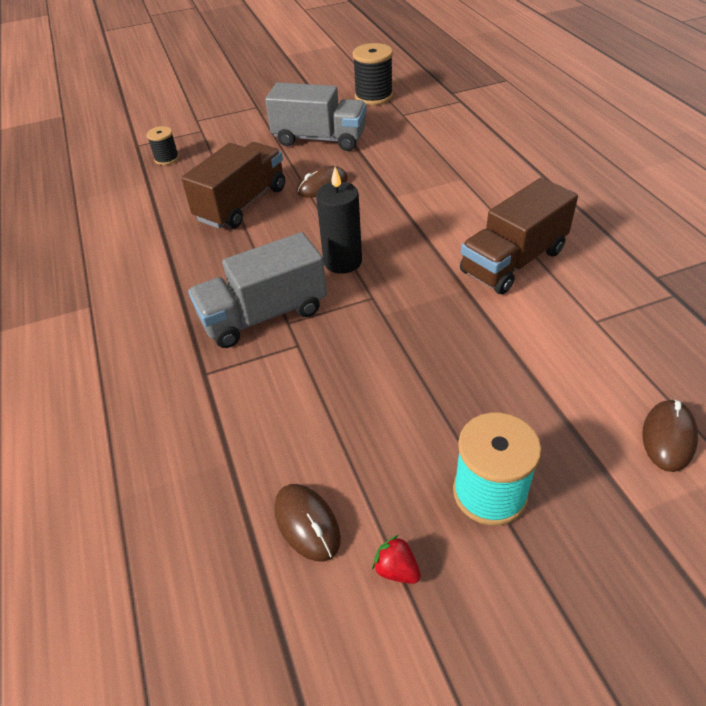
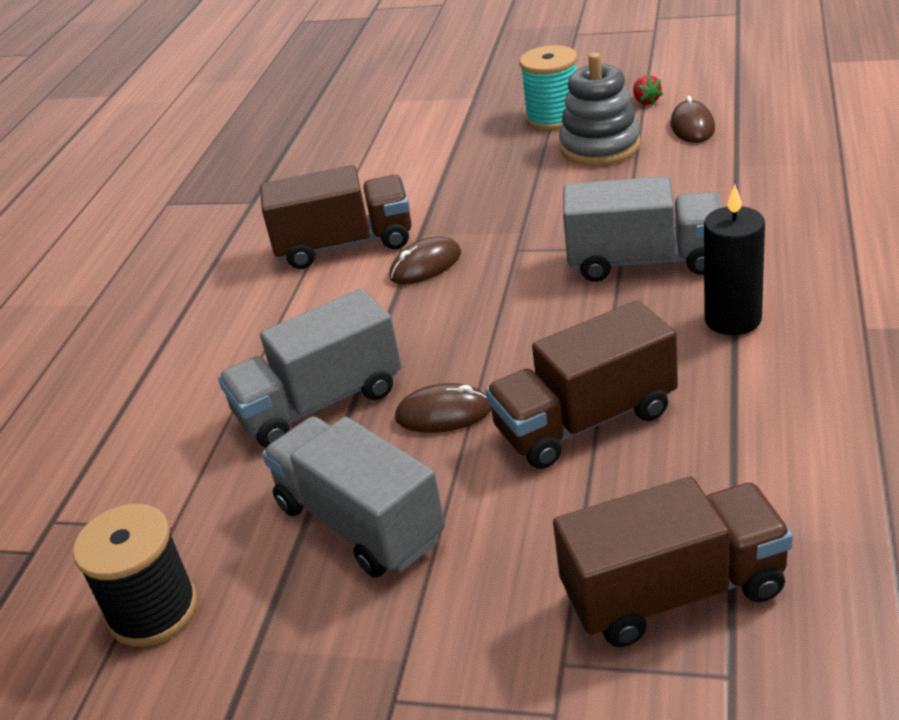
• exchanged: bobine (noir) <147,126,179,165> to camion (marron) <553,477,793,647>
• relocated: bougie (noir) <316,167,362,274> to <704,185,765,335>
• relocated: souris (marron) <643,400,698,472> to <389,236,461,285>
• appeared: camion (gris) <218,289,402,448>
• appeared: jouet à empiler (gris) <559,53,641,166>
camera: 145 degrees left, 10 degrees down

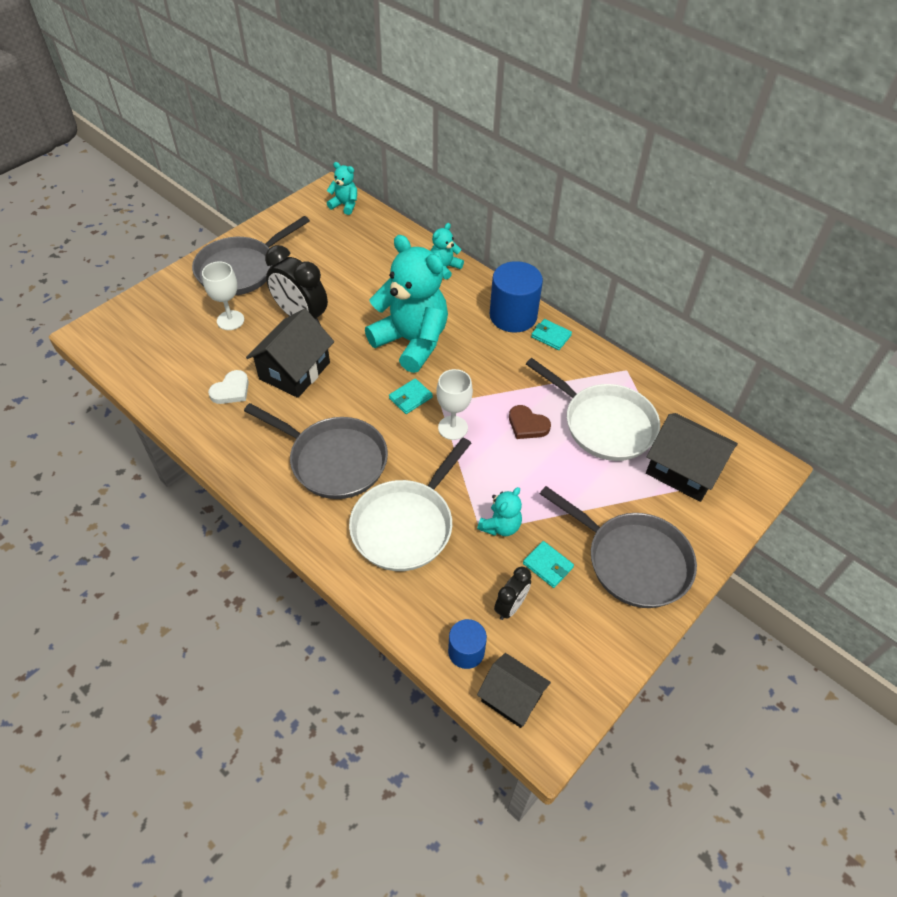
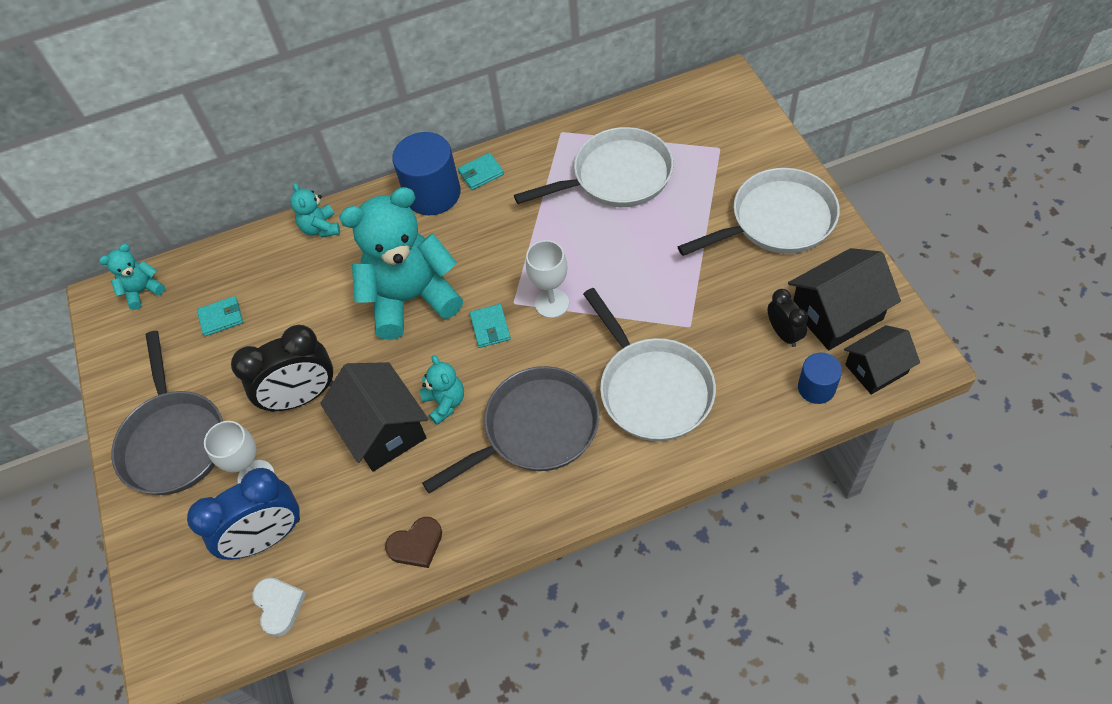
• relocated: cœur (blanc) <208,370,249,404> to <252,577,306,637>
• relocated: ours en peluche (turquoise) <477,487,522,536> to <420,355,464,425>
• relocated: cœur (marron) <509,405,551,439> to <385,517,442,568>
• relocated: portefeuille (turquoise) <523,541,574,588> to <197,296,243,336>
• colour: poêle (gris) <540,486,697,608> to poêle (blanc) <678,168,840,256>
• relocated: maison (noir) <646,413,738,502> to <788,248,901,350>
• appeared: réveil (bleu) <187,468,300,560>
camera: 55 degrees left, 5 degrees up

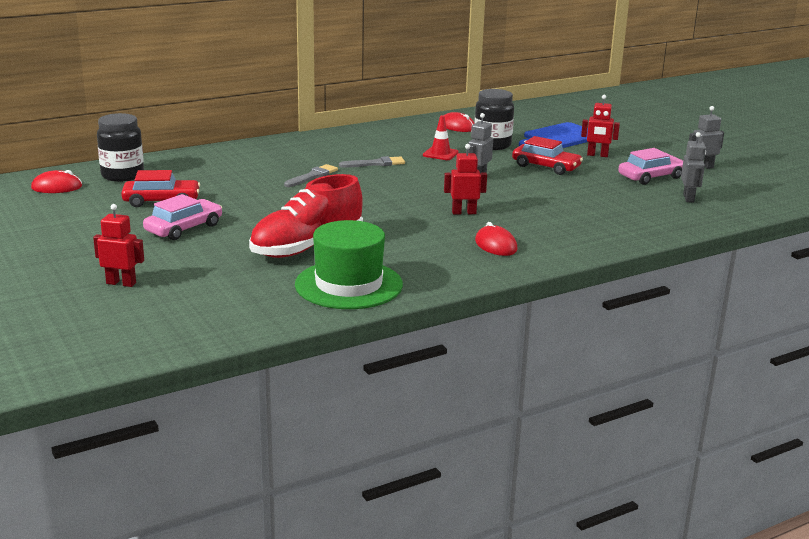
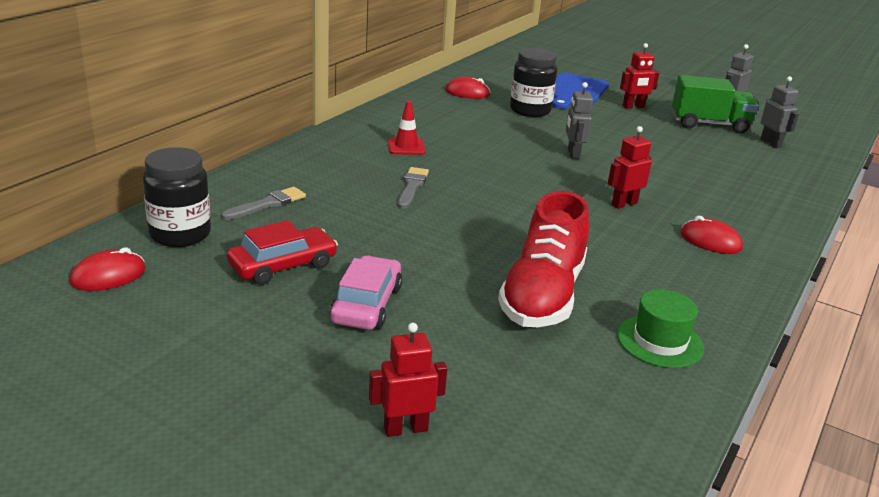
• size: chapeau (vert) <295,220,403,309> = <617,289,704,368> x0.62
• relocated: pinceau (gris) <339,156,405,167> to <221,187,306,220>
• relocated: cône de chantier (rouge) <423,115,459,160> to <388,101,426,155>
• missing: voiture (rouge) <512,136,583,175>
• exchanged: voiture (rose) <618,148,683,185> to camion (vert) <672,75,758,133>
camera: 30 degrees left, 5 degrees up

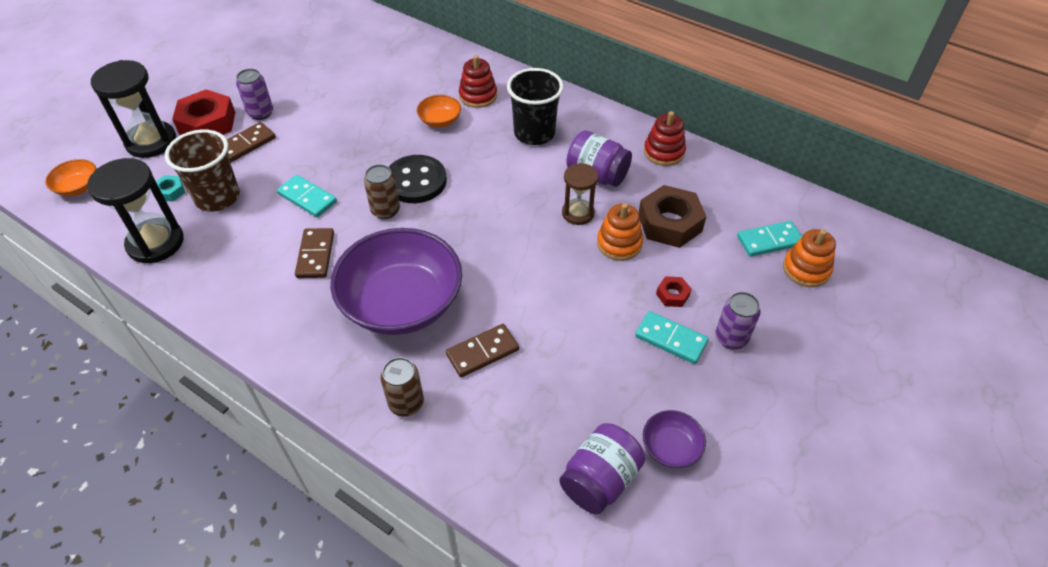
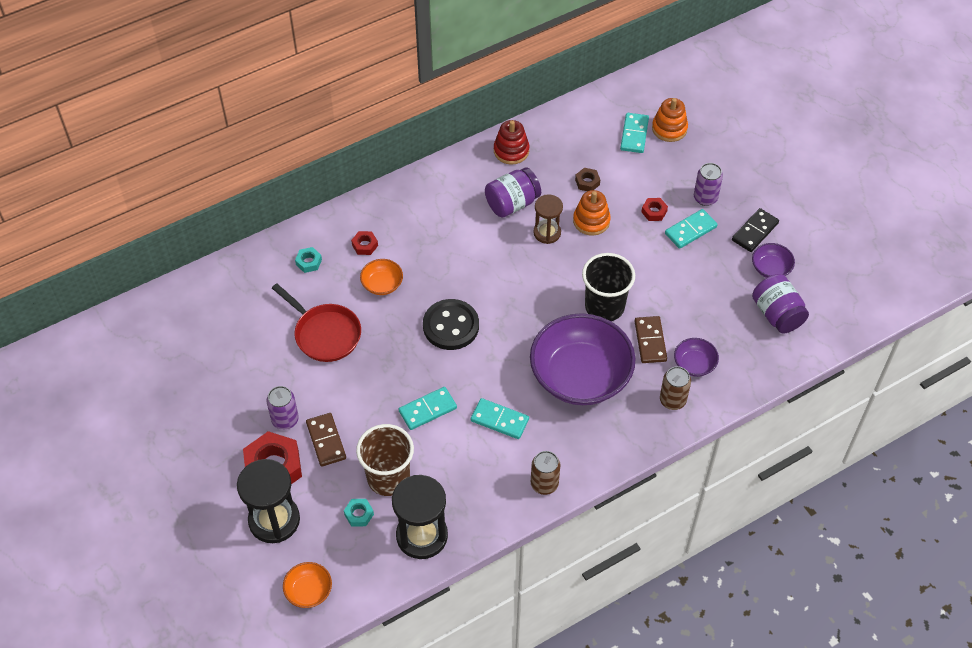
• colour: domino (marron) <295,228,334,278> to domino (turquoise) <471,398,529,439>
• relocated: canette (marron) <364,164,400,219> to <531,451,561,495>
• exchanged: jouet à empiler (rouge) <459,55,497,108> to écrou (rouge) <351,231,378,255>
• relocated: gobelet (noir) <507,68,564,145> to <582,253,635,321>
• size: écrou (marron) <639,185,706,248> = <575,168,600,191> x0.47
• appeared: poêle (rouge) <272,283,361,362>
• appeared: écrou (turquoise) <295,247,322,273>
• appeared: bol (violet) <674,338,719,377>
• appeared: domino (noir) <732,208,779,252>
camera: 65 degrees left, 5 degrees up

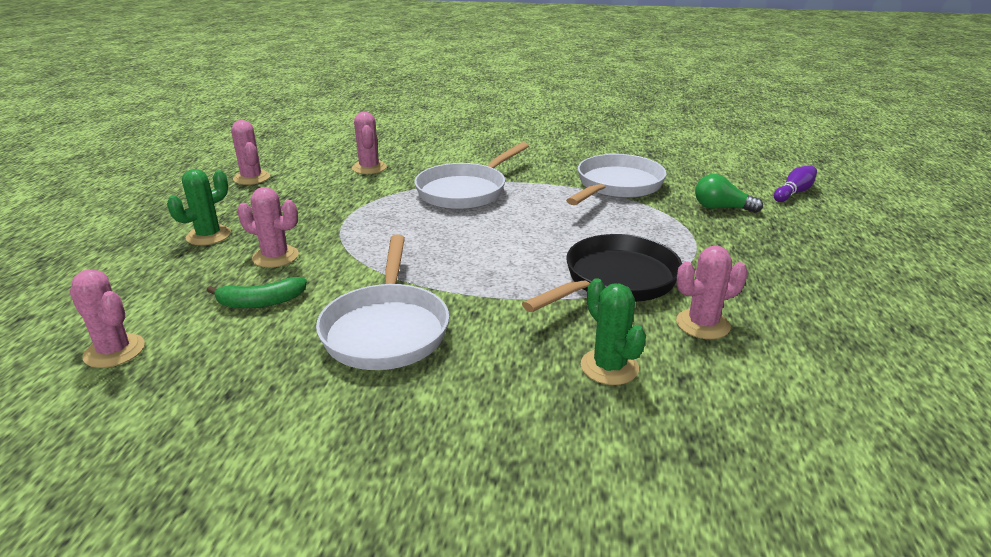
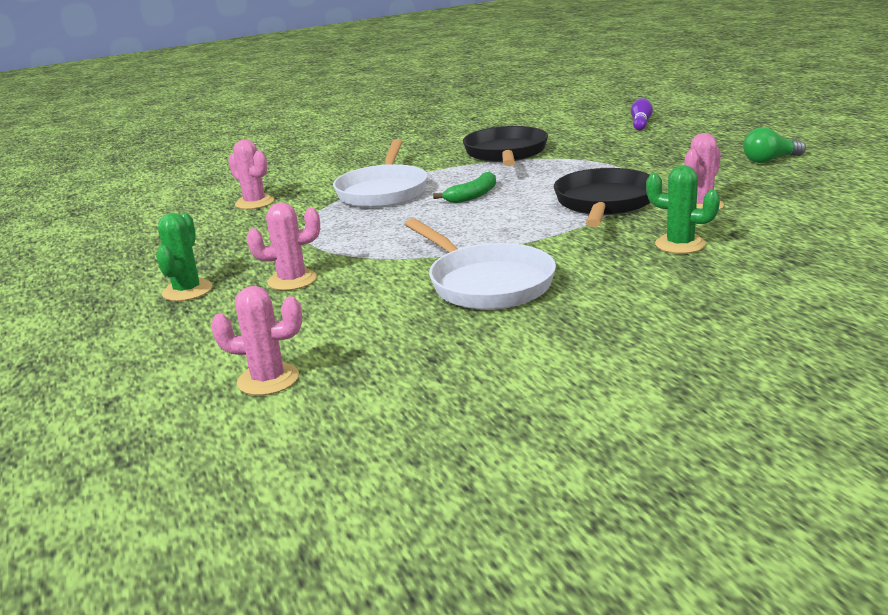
• relocated: banane (vert) <207,277,307,308> to <433,172,496,203>
• missing: cactus (rose) <231,120,270,185>
• colour: poêle (blanc) <566,154,667,205> to poêle (noir) <463,126,548,166>
• relocated: ampoule (vert) <695,174,763,213> to <743,127,806,163>
camera: 30 degrees left, 5 degrees down

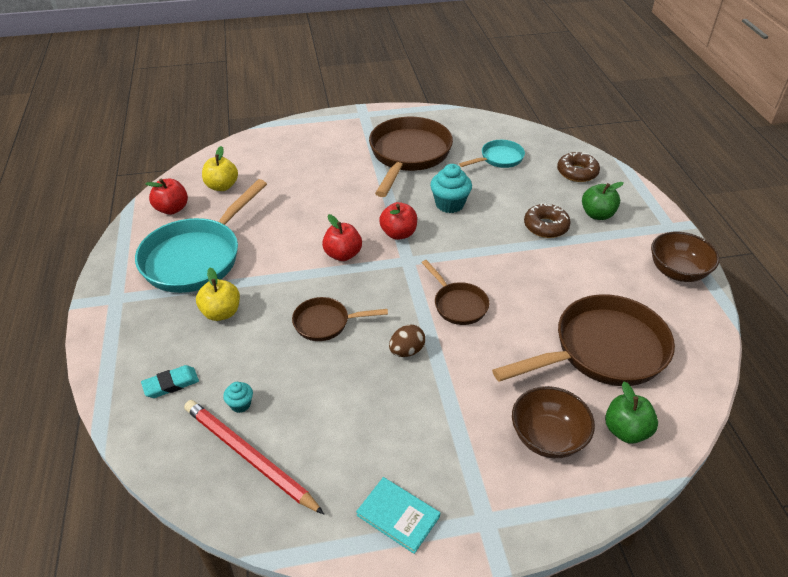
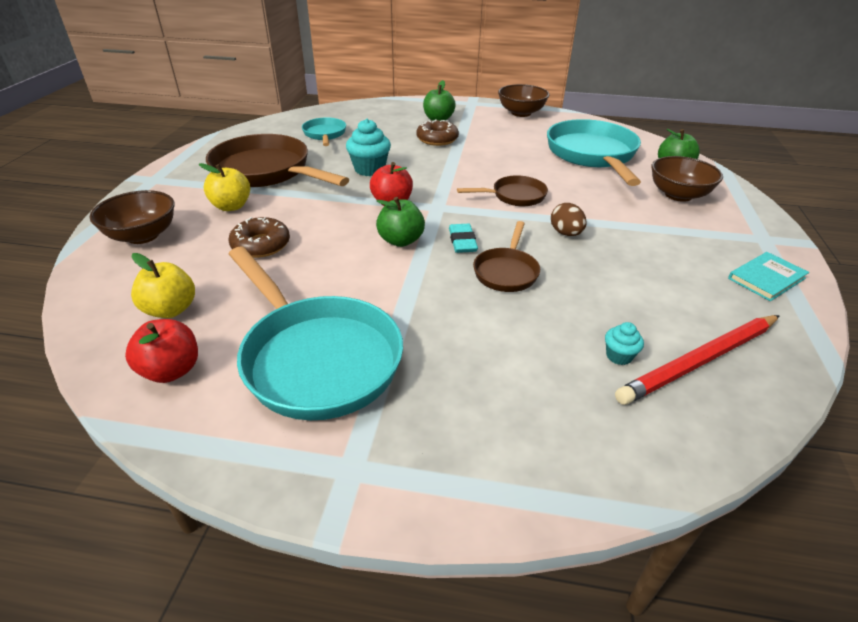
• relocated: gomme (turquoise) <141,365,199,398> to <449,224,478,253>
• relocated: pomme (jaune) <196,268,240,321> to <199,163,250,211>
• colour: pomme (rouge) <322,214,362,261> to pomme (vert) <376,197,425,247>
• colour: poêle (marron) <492,294,675,386> to poêle (turquoise) <547,119,641,186>
• relocated: beignet (marron) <557,152,600,182> to <228,217,290,258>
• appeared: bol (marron) <89,190,174,244>
camera: 70 degrees left, 5 degrees down

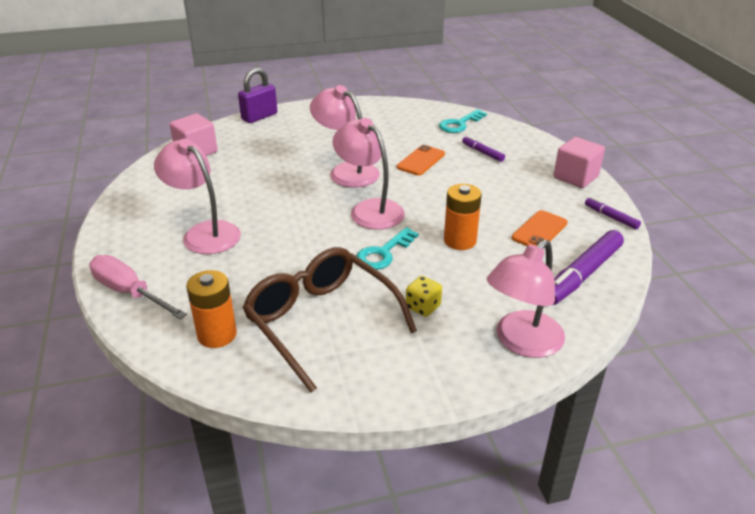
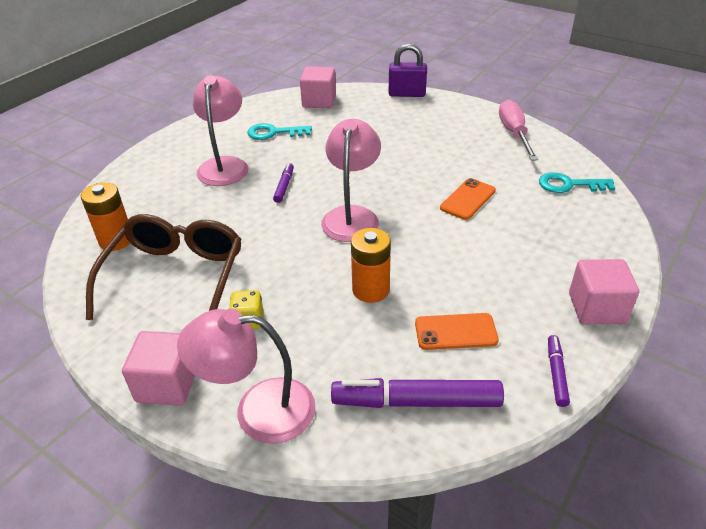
• relocated: tournevis (rose) <89,255,187,319> to <499,99,538,161>
• missing: lampe (rose) <310,85,380,188>
• relocated: clé (turquoise) <357,227,419,270> to <247,123,312,140>
• spun: téléphone (orange) <397,145,445,175> = <440,178,496,220> 45 degrees counterclockwise
• relocated: feutre (violet) <462,136,505,162> to <273,163,294,203>
• appeared: cube (rose) <122,331,195,406>
camera: 50 degrees right, 5 degrees up

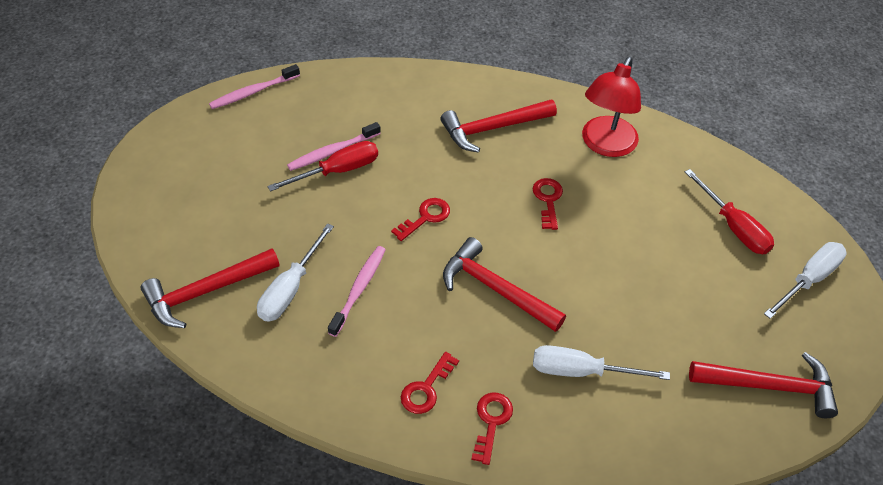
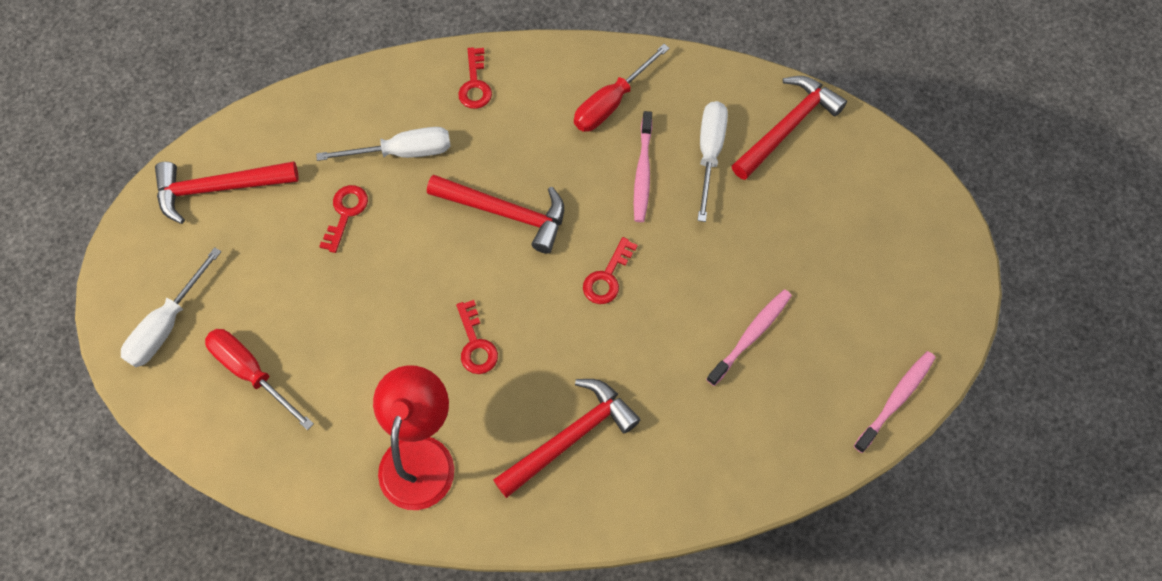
• relocated: tournevis (rouge) <267,141,378,192> to <574,44,670,132>
• relocated: clé (rouge) <401,352,459,414> to <319,185,368,253>
camera: 165 degrees right, 15 degrees up

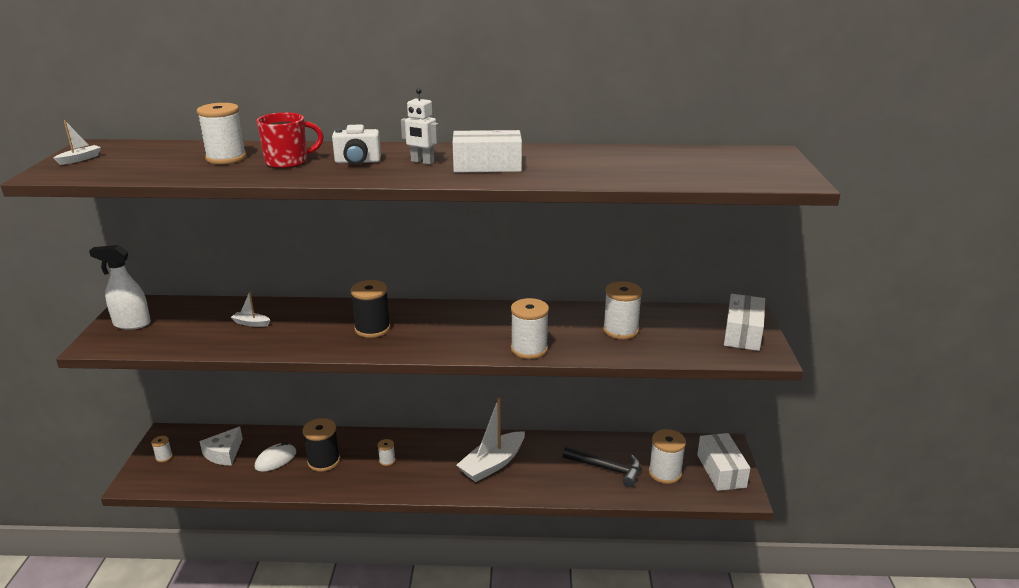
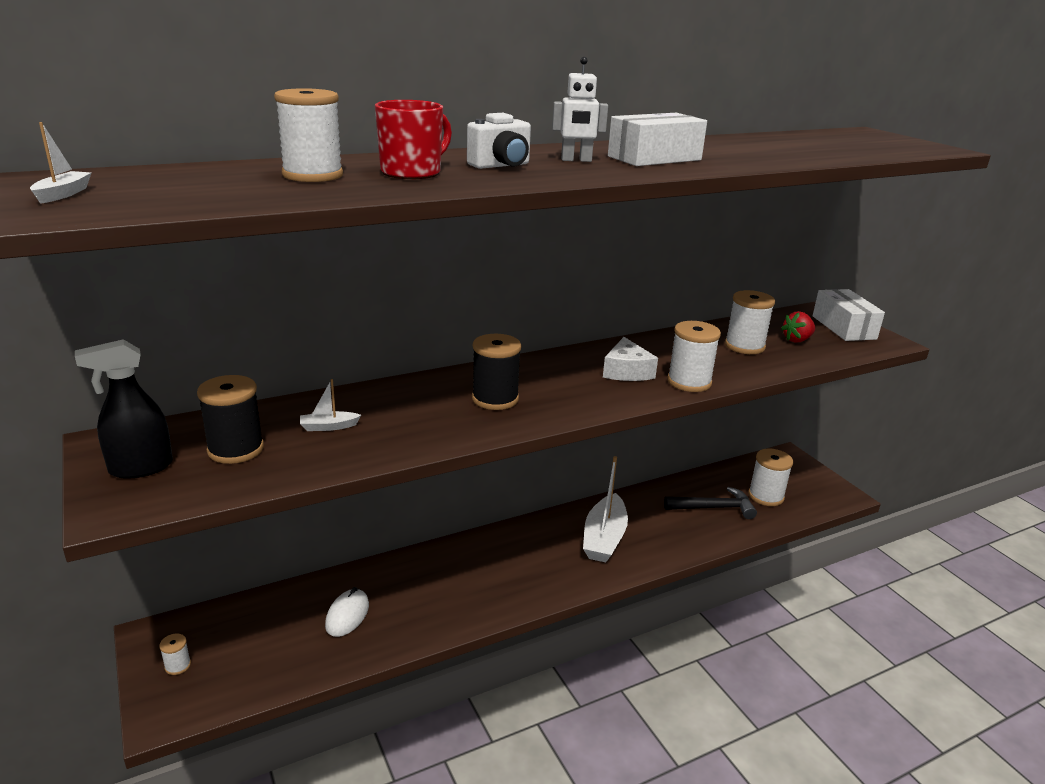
• colour: vaporisateur (blanc) <89,245,151,330> to vaporisateur (noir) <75,339,173,479>
• relocated: fromage (blanc) <200,427,243,465> to <603,337,658,381>
• relocated: bobine (noir) <303,418,340,472> to <197,375,264,464>
• missing: bobine (blanc) <378,439,395,466>
• missing: boîte (blanc) <697,433,750,491>
• appeared: fraise (rouge) <781,311,815,343>
camera: 30 degrees left, 0 degrees up

